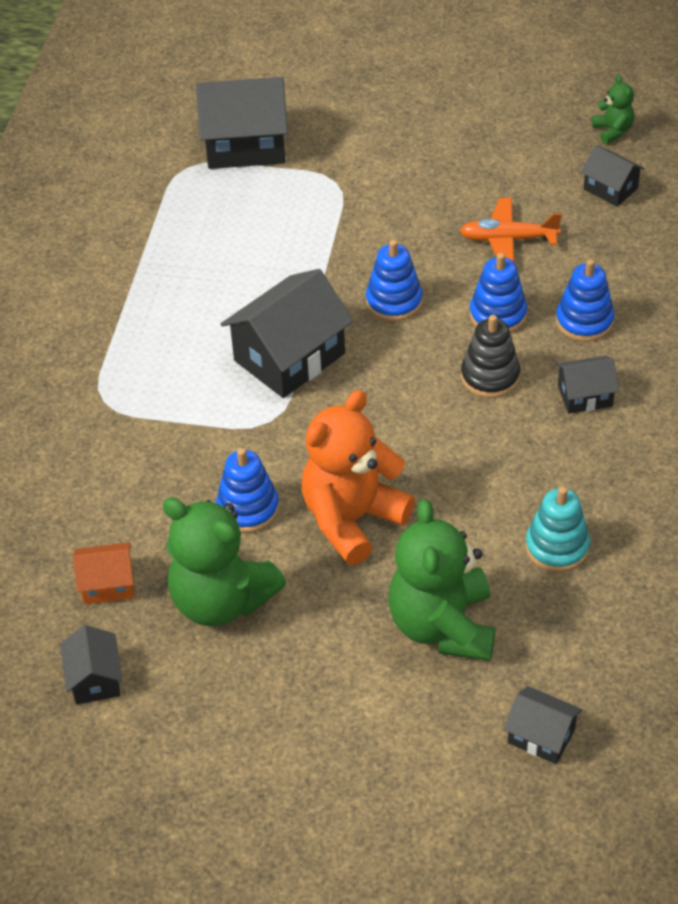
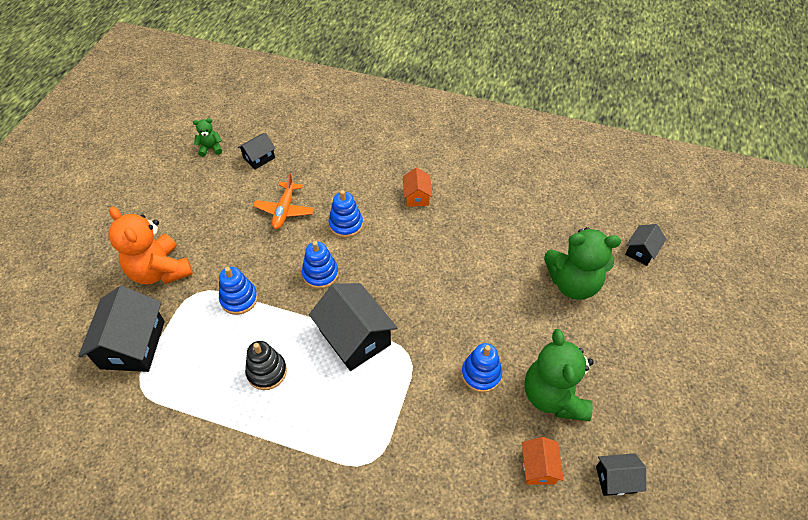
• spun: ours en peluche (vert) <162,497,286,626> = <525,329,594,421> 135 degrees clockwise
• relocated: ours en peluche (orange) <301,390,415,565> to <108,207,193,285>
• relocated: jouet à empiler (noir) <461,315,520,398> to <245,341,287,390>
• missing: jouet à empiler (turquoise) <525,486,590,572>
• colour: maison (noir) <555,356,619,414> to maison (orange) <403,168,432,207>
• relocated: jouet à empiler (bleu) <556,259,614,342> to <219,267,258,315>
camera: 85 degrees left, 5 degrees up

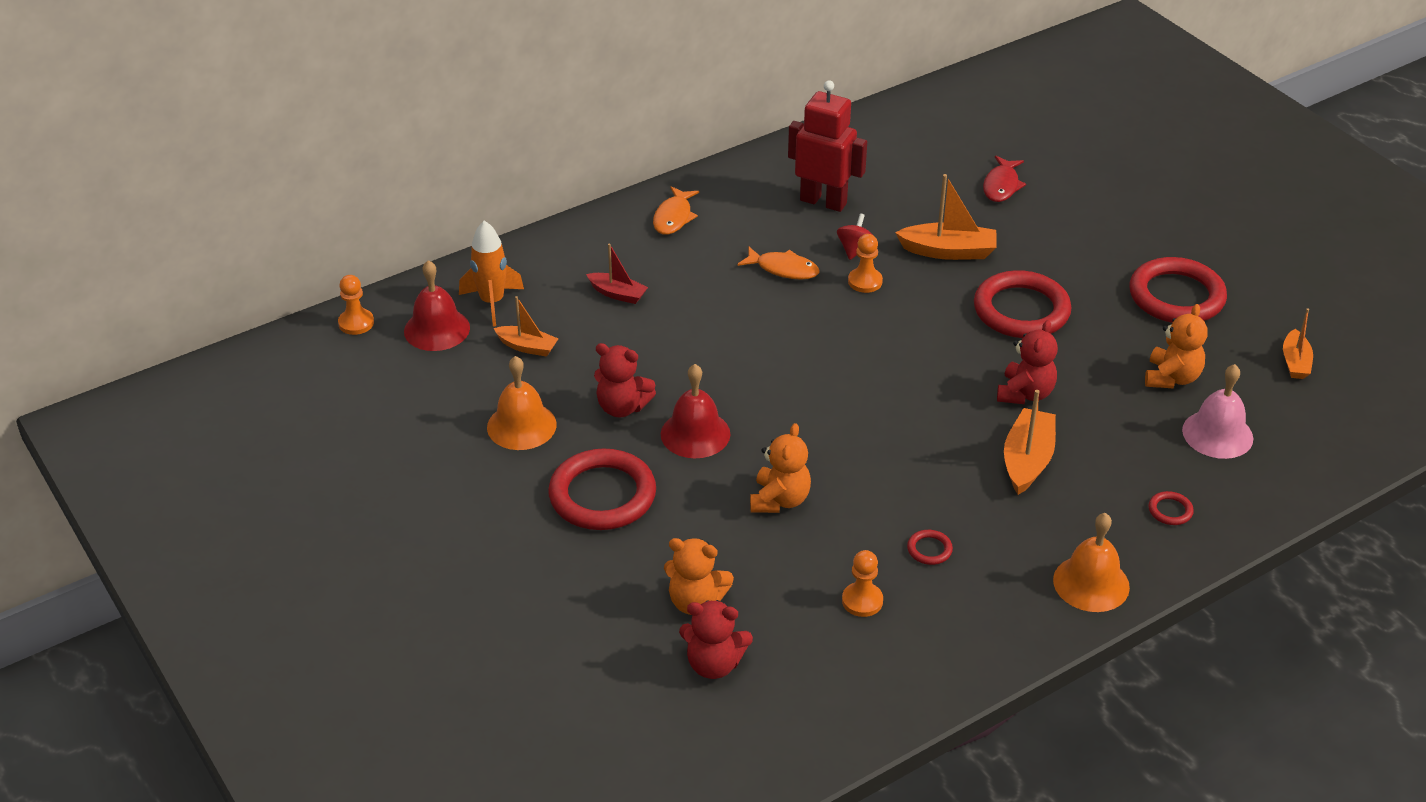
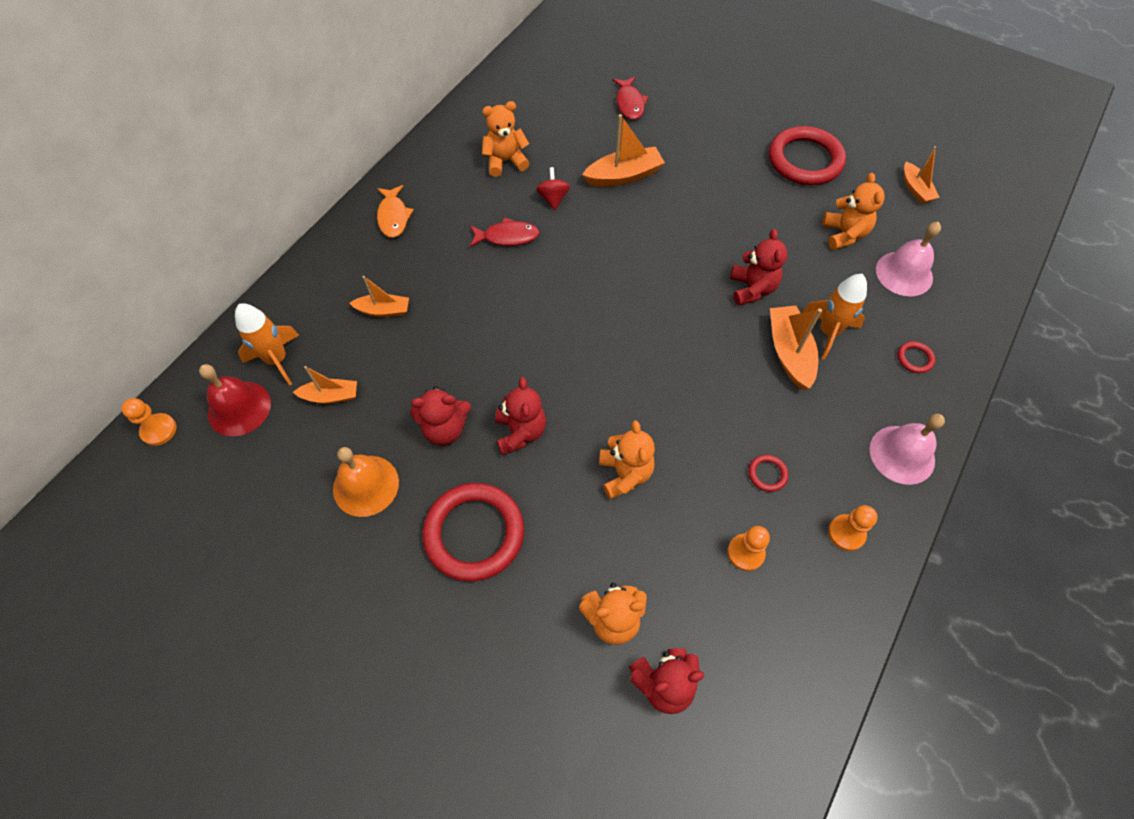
• colour: bateau (rouge) <586,244,648,304> to bateau (orange) <349,276,409,317>
• exchanged: cloche (rouge) <661,364,730,458> to ours en peluche (rouge) <495,377,546,455>
• colour: poisson (orange) <737,247,820,279> to poisson (rouge) <470,217,540,247>
• exchanged: robot (rouge) <788,80,867,212> to ours en peluche (orange) <482,101,530,177>
• relocated: pion (orange) <848,234,883,293> to <828,505,878,551>
• missing: anneau (rouge) <974,270,1071,338>
• colour: cloche (orange) <1053,513,1130,612> to cloche (rose) <870,414,945,485>
• appeared: fusée (orange) <802,274,867,360>
camera: 25 degrees left, 20 degrees up

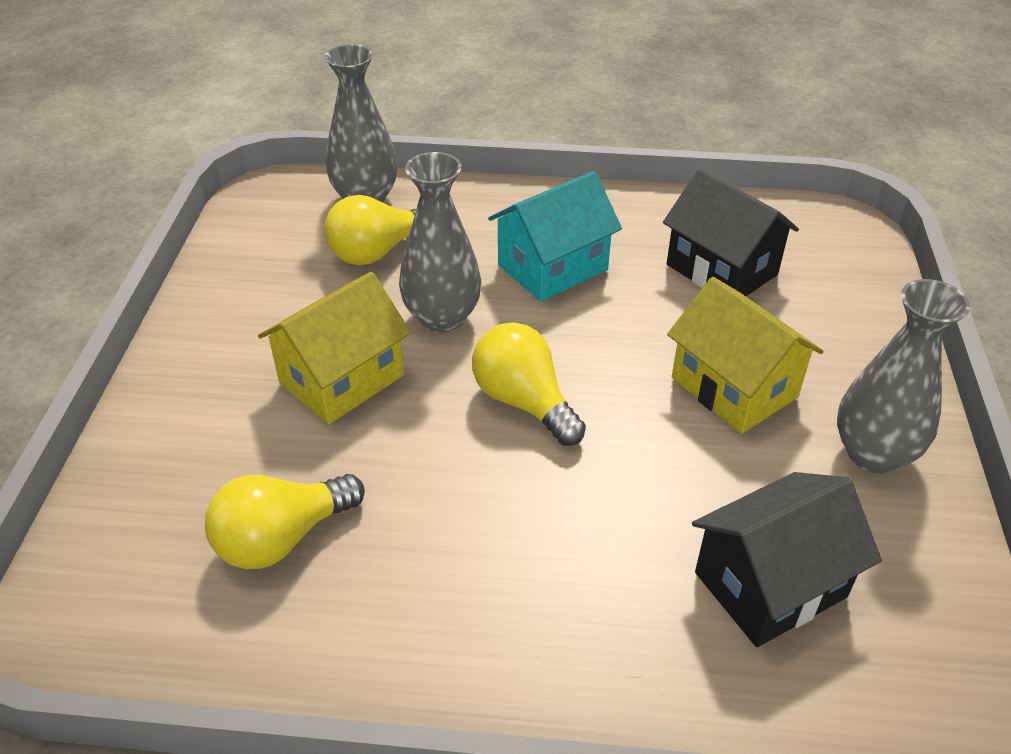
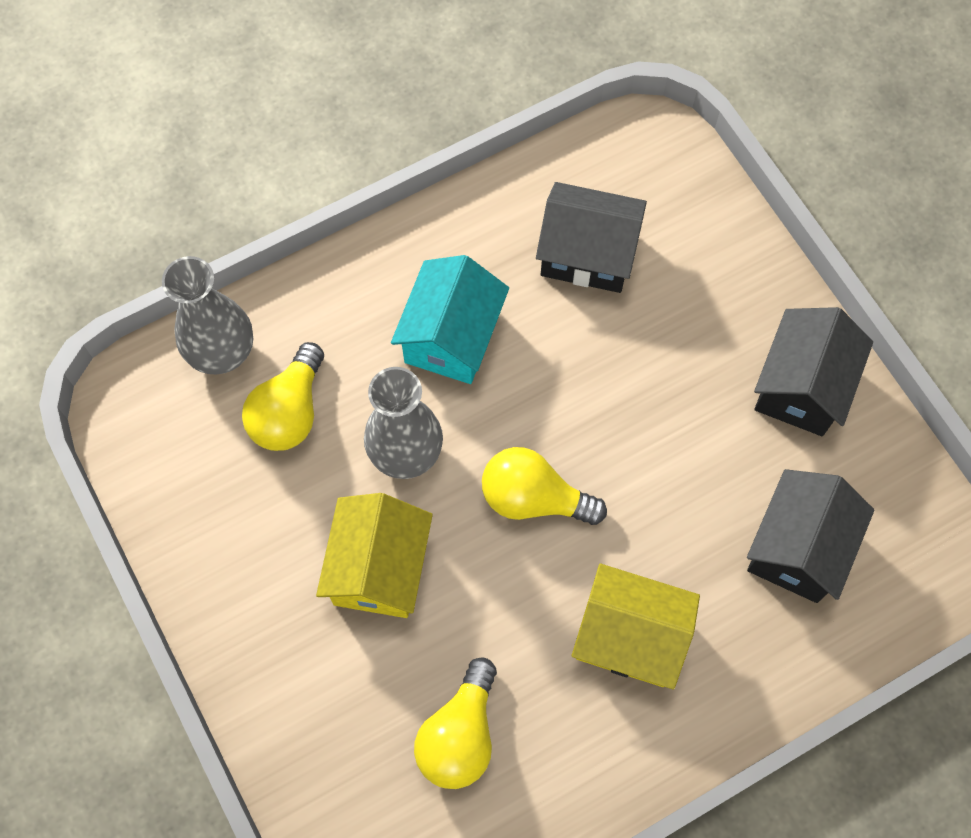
• relocated: maison (jaune) <667,277,824,434> to <572,564,700,689>
• exchanged: vase (gris) <837,279,970,473> to maison (noir) <754,307,873,436>
camera: 35 degrees left, 25 degrees up

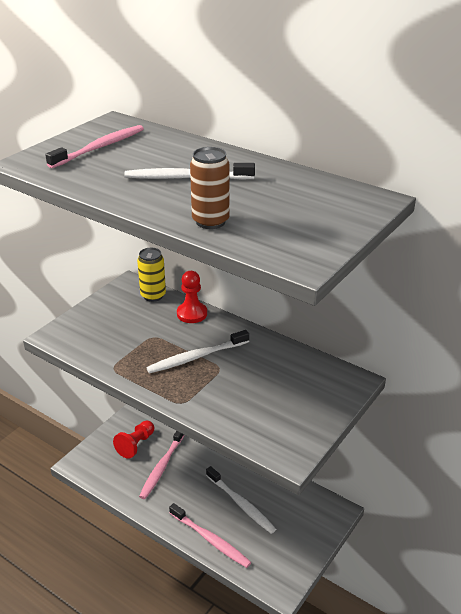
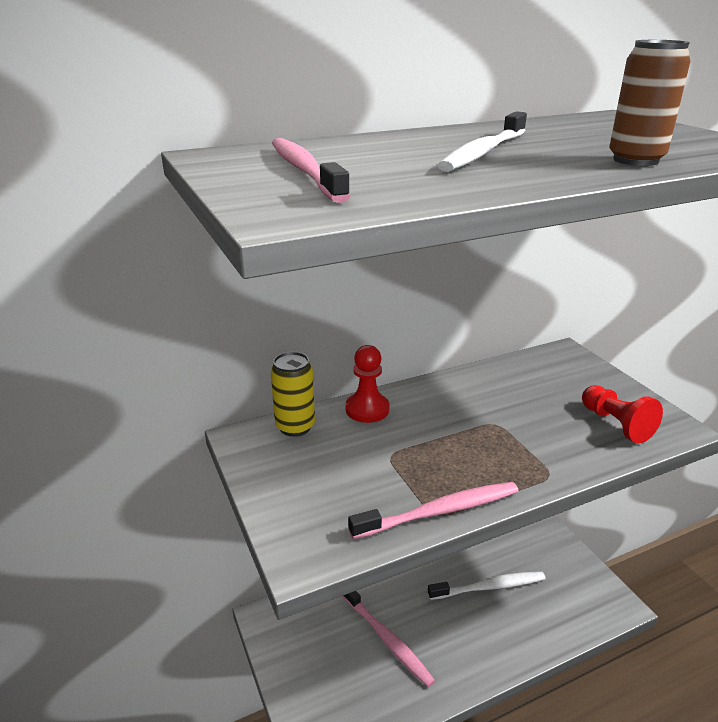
• relocated: pion (rouge) <113,421,154,459> to <582,385,663,444>
• missing: brosse à dents (blanc) <146,330,249,374>
• relocated: brosse à dents (rose) <169,503,251,568> to <348,482,519,539>
camera: 60 degrees left, 5 degrees down

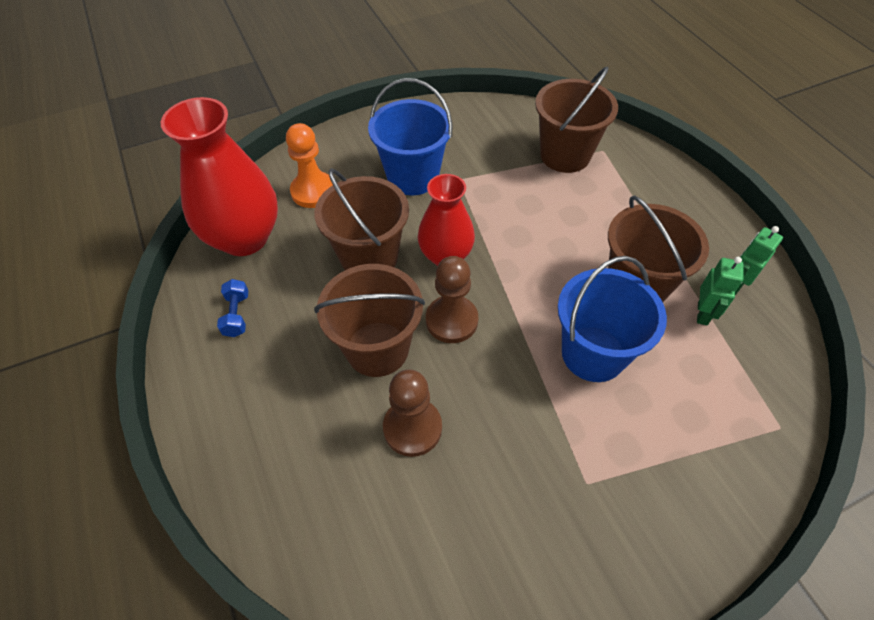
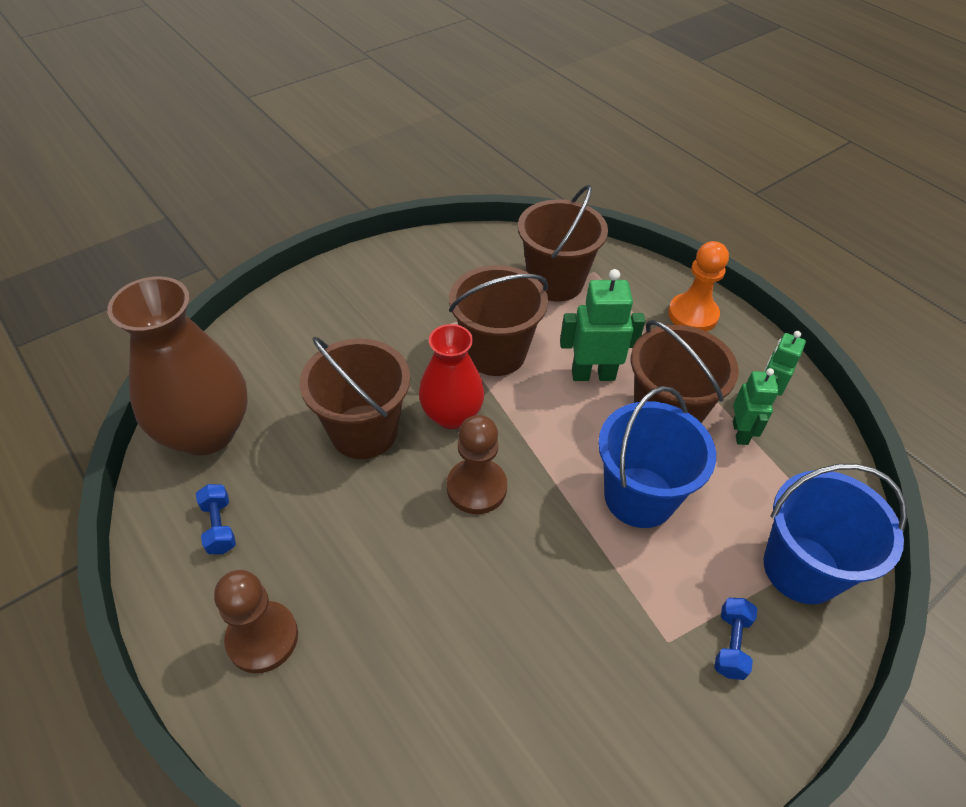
• colour: vase (rouge) <161,97,278,256> to vase (marron) <107,276,248,455>
• relocated: pion (orange) <286,123,333,208> to <668,241,729,332>
• relocated: seau (marron) <314,264,425,377> to <449,265,548,376>
• relocated: seau (bleu) <368,78,453,195> to <764,464,907,604>
• relocated: pion (marron) <383,369,442,457> to <214,570,298,673>
• appeared: robot (vert) <560,269,645,381>
• appeared: haltère (bleu) <714,598,757,680>
camera: 15 degrees left, 5 degrees down

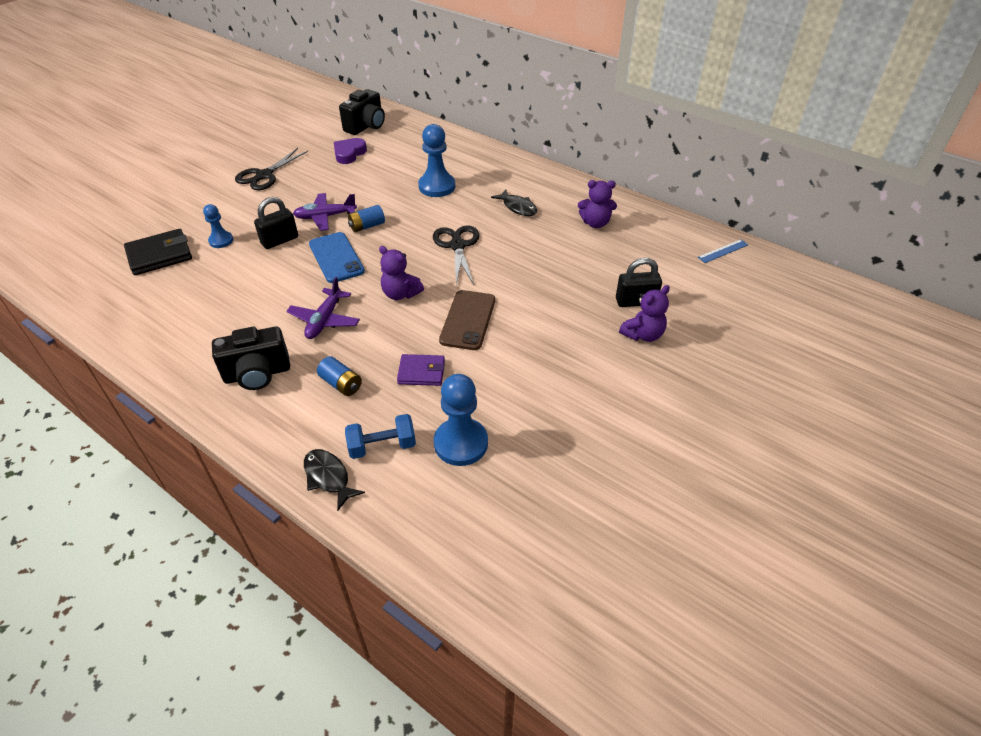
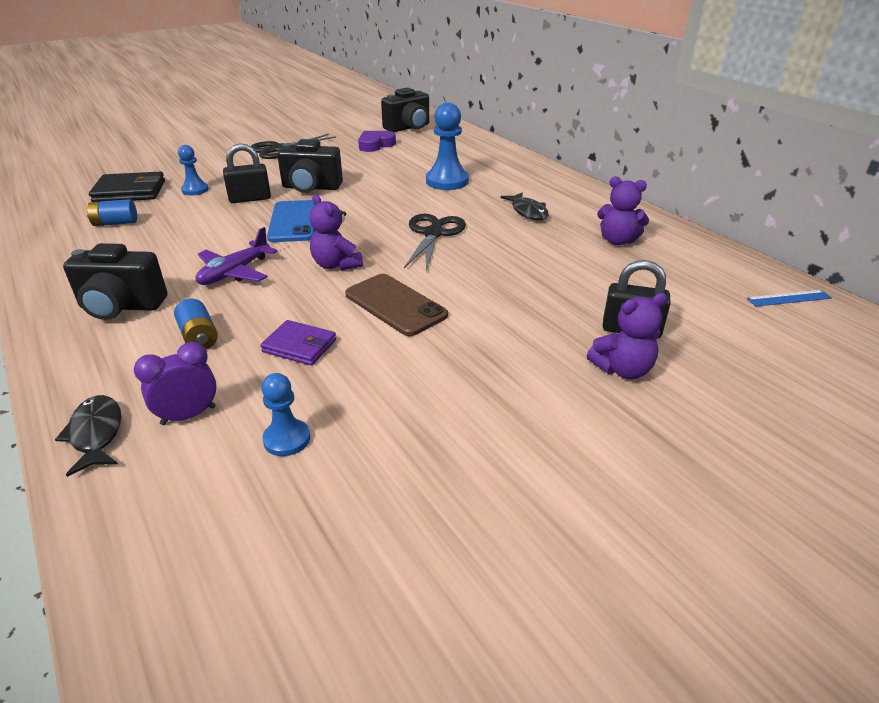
• exchanged: avion (violet) <293,193,357,231> to appareil photo (noir) <277,139,343,193>
• exchanged: haltère (bleu) <345,414,416,459> to réveil (violet) <134,342,217,425>
• relocated: pile (bleu) <348,205,385,232> to <87,199,137,226>
• size: pion (bleu) <434,374,488,466> = <261,373,310,456> x0.58
• spun: téléphone (marron) <439,290,495,350> = <345,274,448,336> 75 degrees counterclockwise
camera: 20 degrees right, 10 degrees down

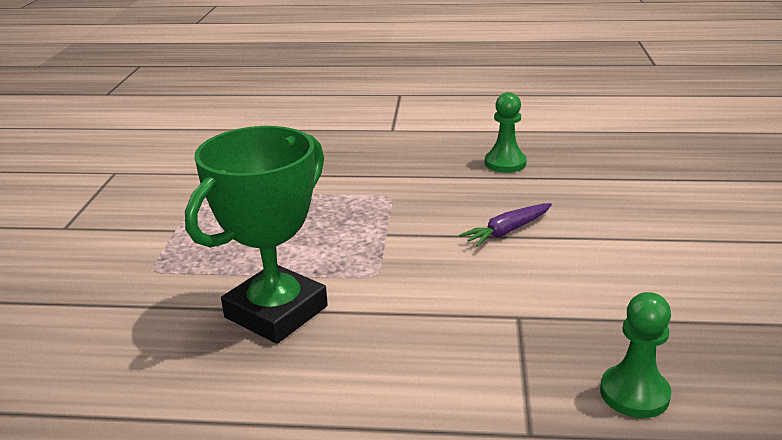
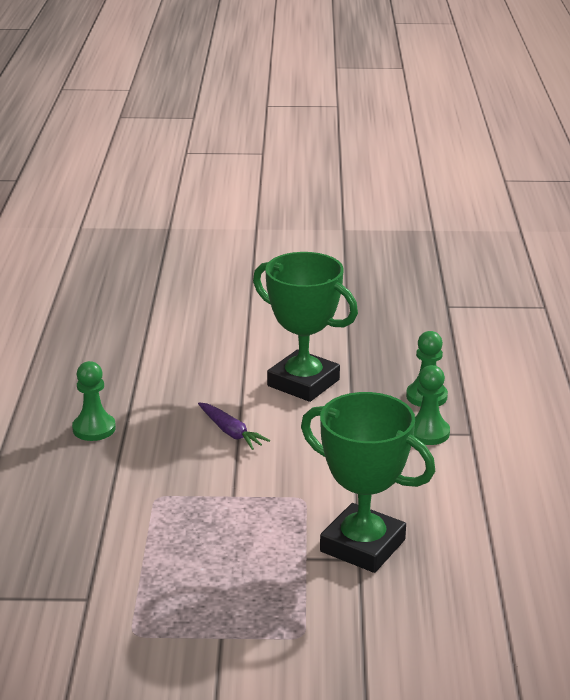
• appeared: trophée (vert) <253,252,358,402>
• appeared: pion (vert) <414,365,450,445>
camera: 95 degrees left, 0 degrees up

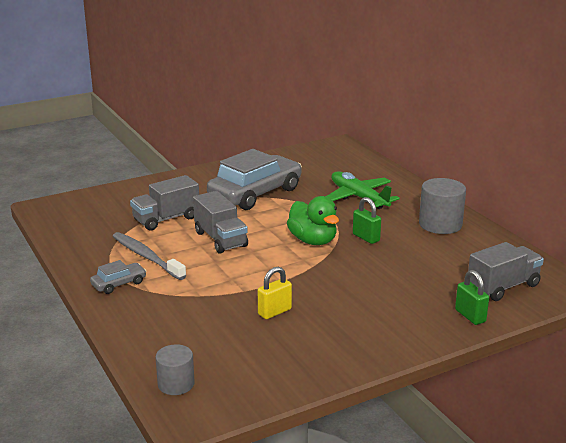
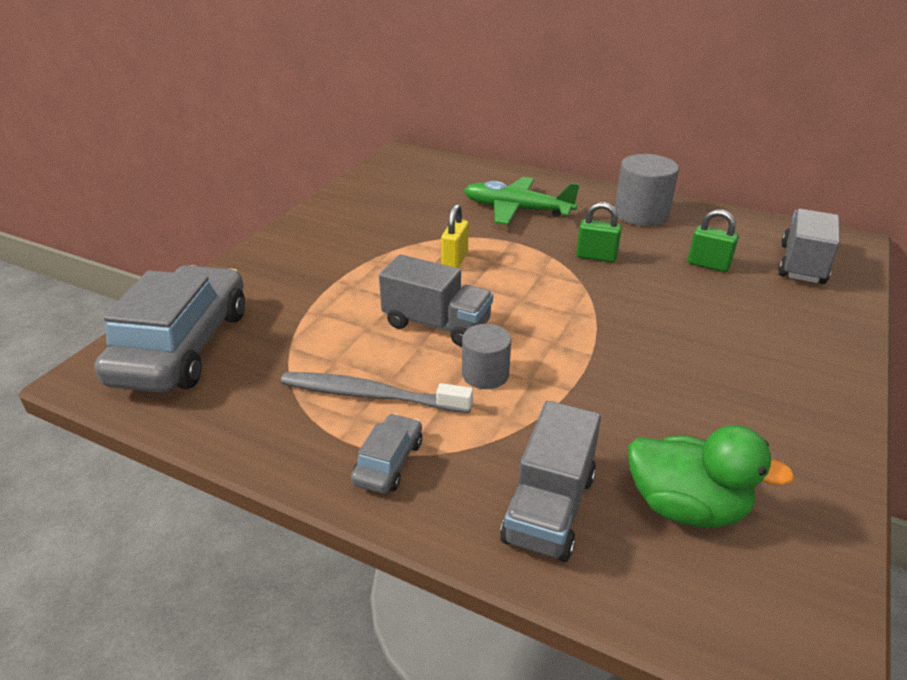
• relocated: camion (gris) <130,175,199,231> to <500,401,601,562>
• relocated: cylindre (gris) <155,344,195,395> to <462,324,511,389>
• relocated: voiture (gris) <207,149,302,210> to <94,265,245,393>
• relocated: cadenas (jaune) <258,267,292,319> to <441,204,469,268>
• relocated: canard (vert) <287,196,339,245> to <628,425,795,528>
• relocated: cadenas (vert) <455,270,489,325> to <688,209,739,272>
camera: 35 degrees left, 10 degrees up

